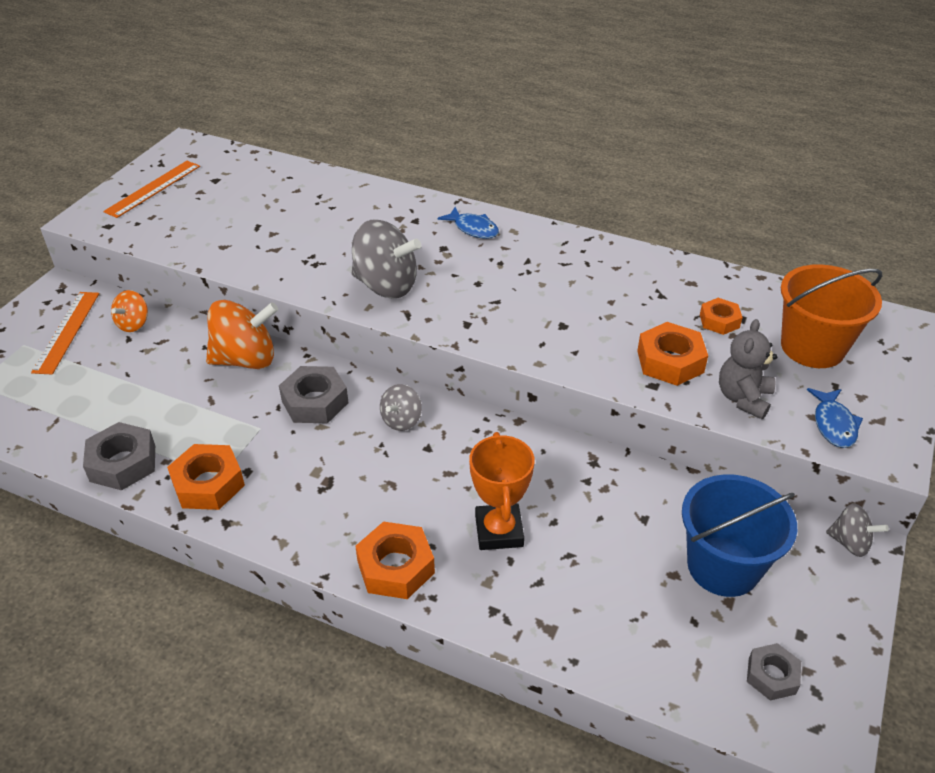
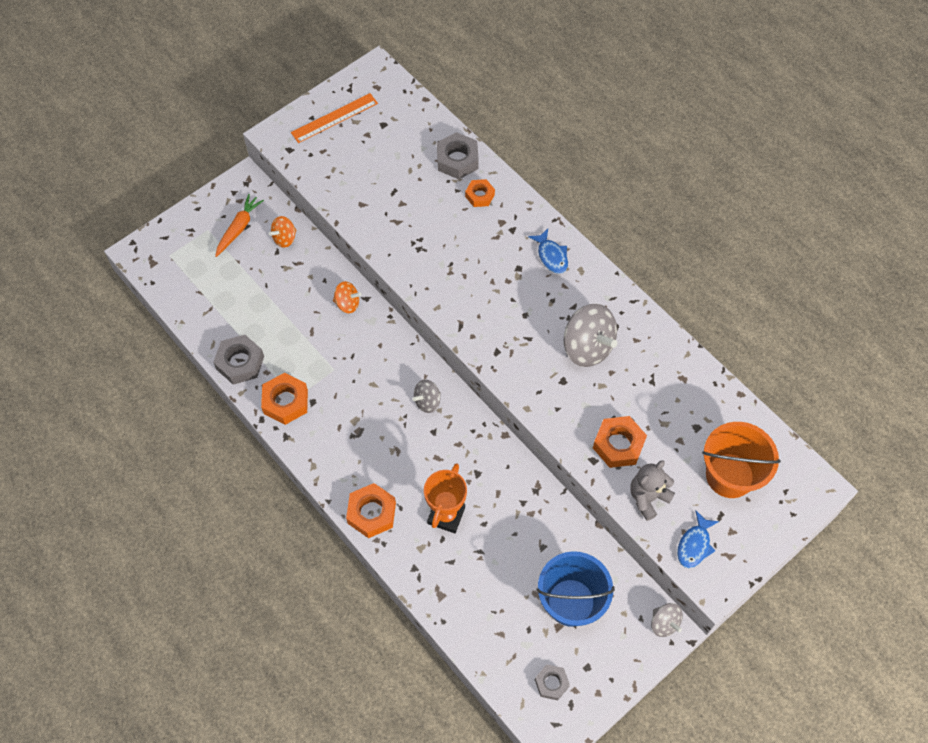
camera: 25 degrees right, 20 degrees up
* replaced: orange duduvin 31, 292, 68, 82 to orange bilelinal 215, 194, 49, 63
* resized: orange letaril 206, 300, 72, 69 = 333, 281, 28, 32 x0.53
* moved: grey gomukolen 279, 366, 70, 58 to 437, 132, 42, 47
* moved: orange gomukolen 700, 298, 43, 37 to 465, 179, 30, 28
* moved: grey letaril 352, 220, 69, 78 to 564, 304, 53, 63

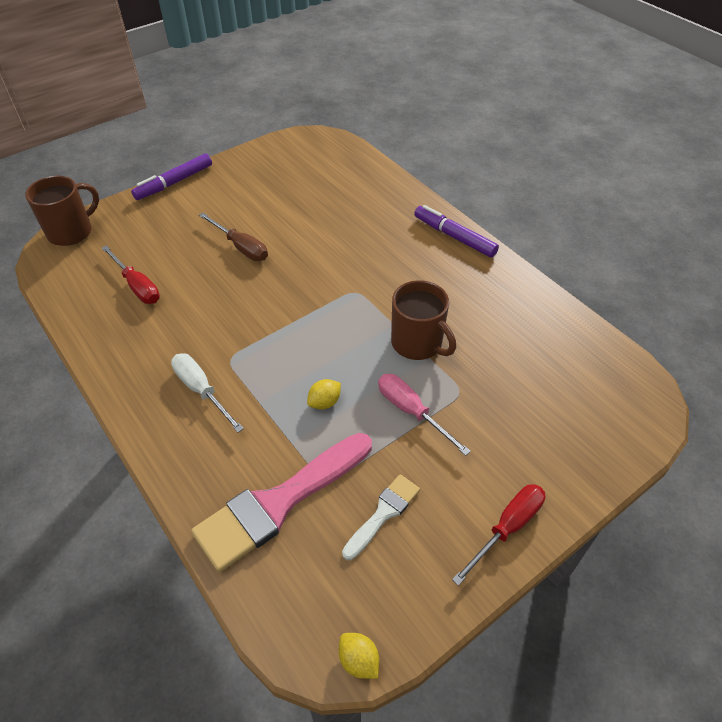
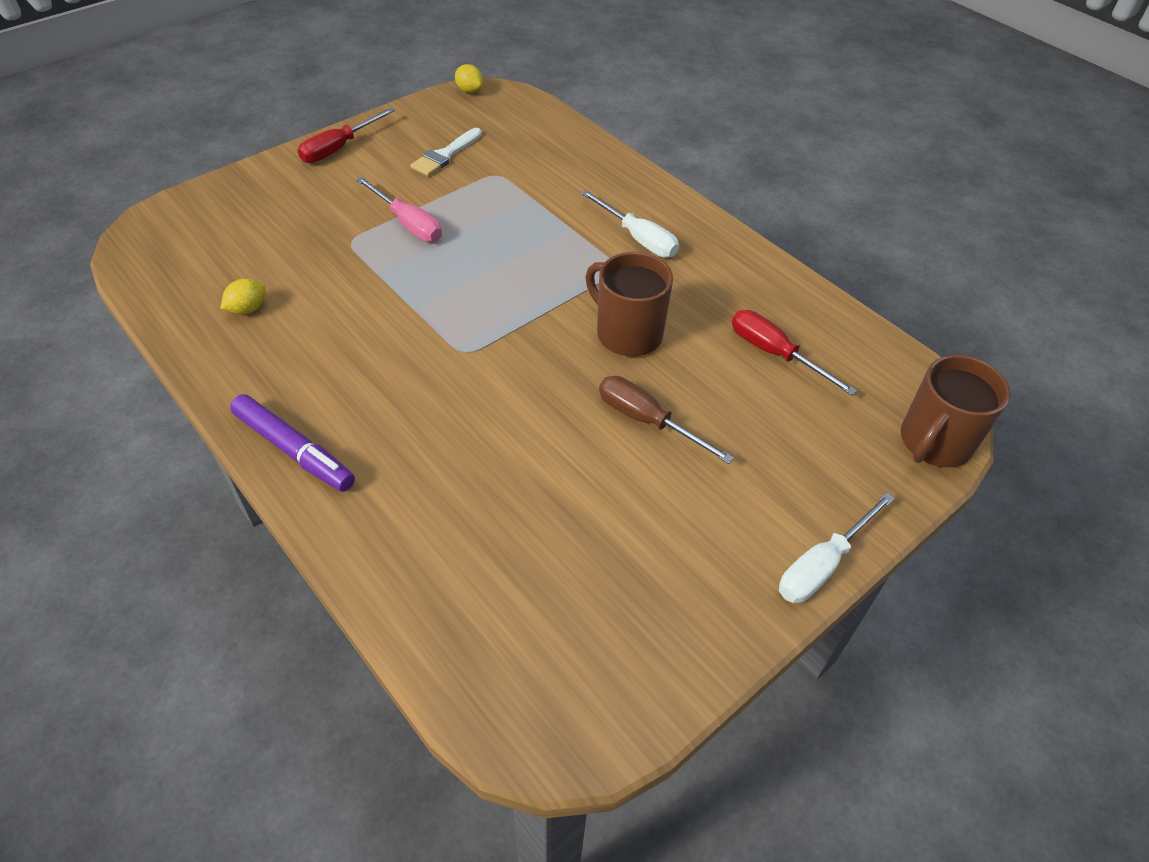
camera: 175 degrees right, 0 degrees up
* moved: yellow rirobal 307, 379, 34, 30 to 220, 279, 46, 36
* moved: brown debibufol 391, 280, 65, 80 to 586, 252, 87, 104
* replaced: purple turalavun 131, 153, 81, 47 to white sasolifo 779, 492, 116, 111
* removed: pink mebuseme 191, 433, 181, 139

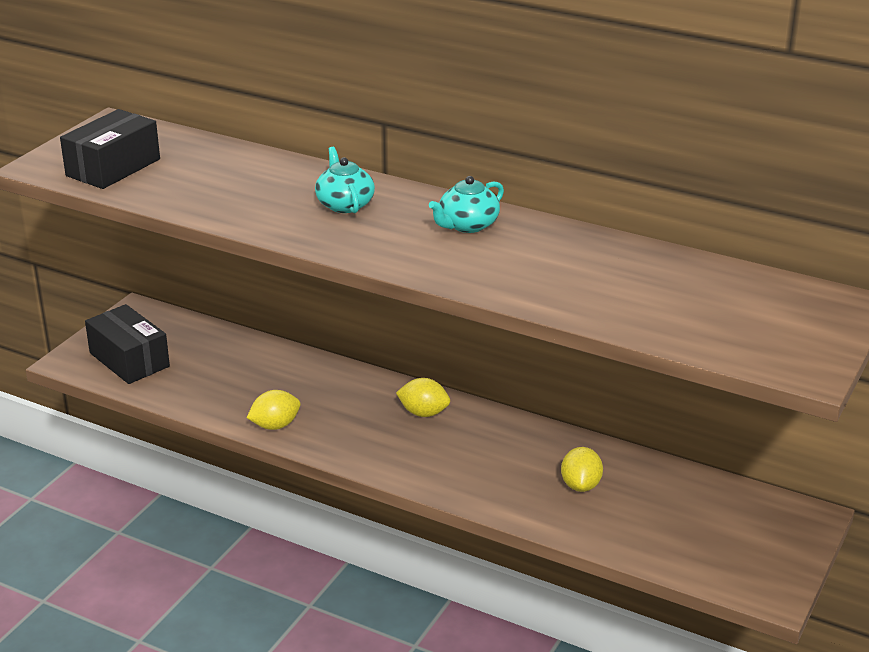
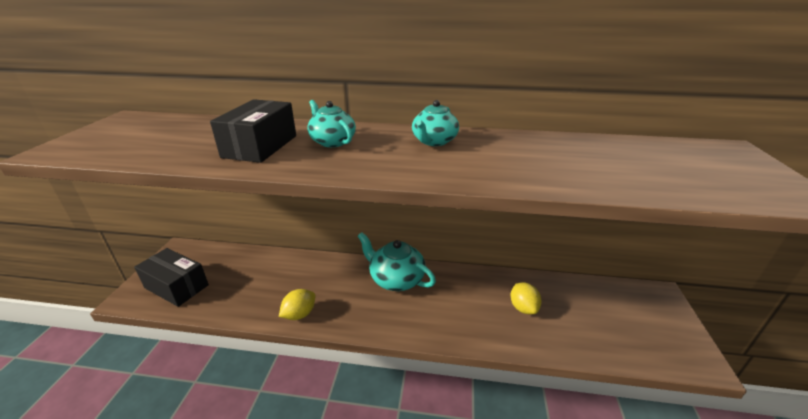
camera: 20 degrees left, 0 degrees up
* moved: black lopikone 60, 109, 100, 80 to 210, 99, 86, 64
* replaced: yellow rirobal 396, 378, 54, 39 to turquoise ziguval 358, 232, 78, 59

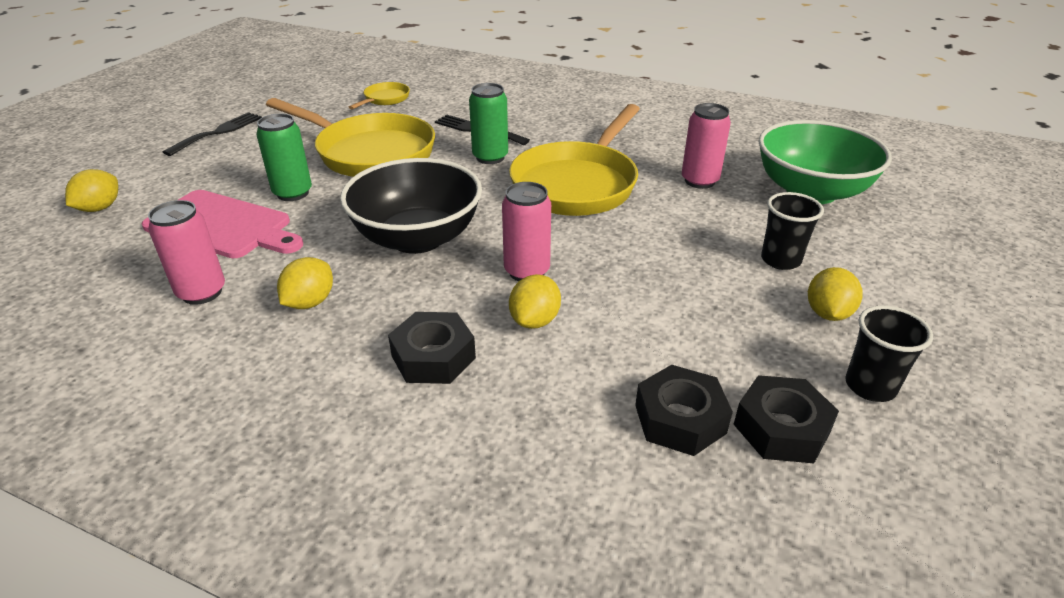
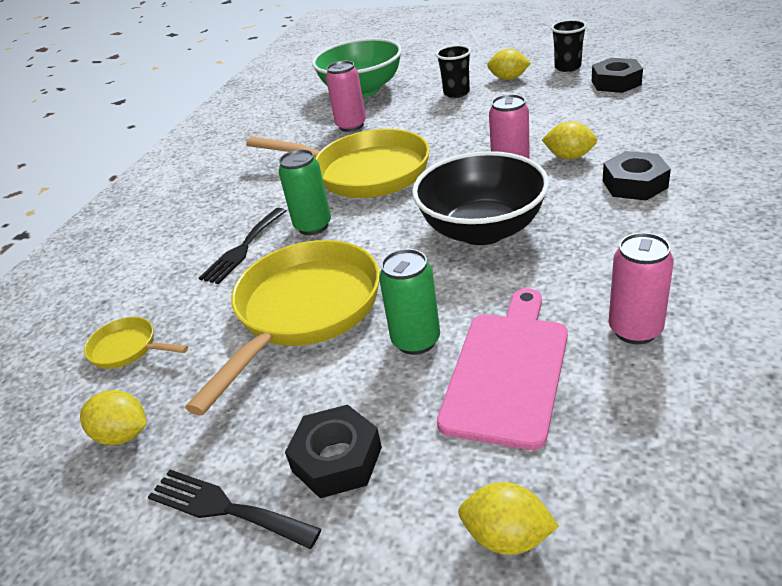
camera: 90 degrees left, 0 degrees up
* moved: yellow rirobal 277, 257, 56, 52 to 80, 390, 66, 55
* moved: black gomukolen 635, 365, 98, 91 to 285, 404, 97, 94

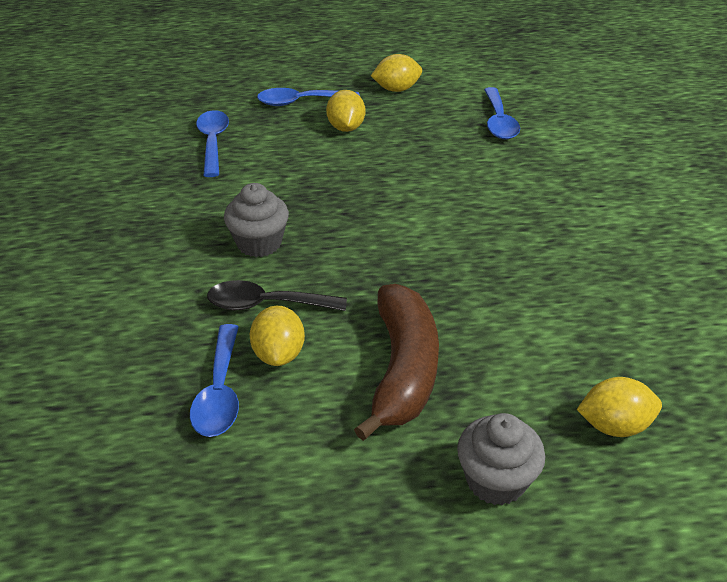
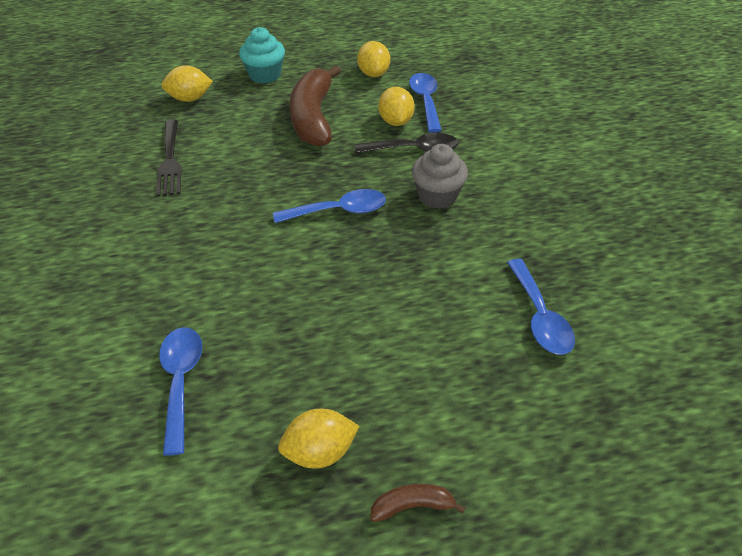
camera: 175 degrees right, 5 degrees up
* added: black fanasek 156, 120, 26, 77
* recoloured: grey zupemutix 457, 413, 88, 92 to turquoise zupemutix 239, 27, 46, 57
* moved: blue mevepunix 257, 88, 103, 18 to 273, 189, 113, 34
* moved: yellow rirobal 326, 90, 39, 42 to 357, 41, 33, 36
* added: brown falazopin 370, 484, 96, 38

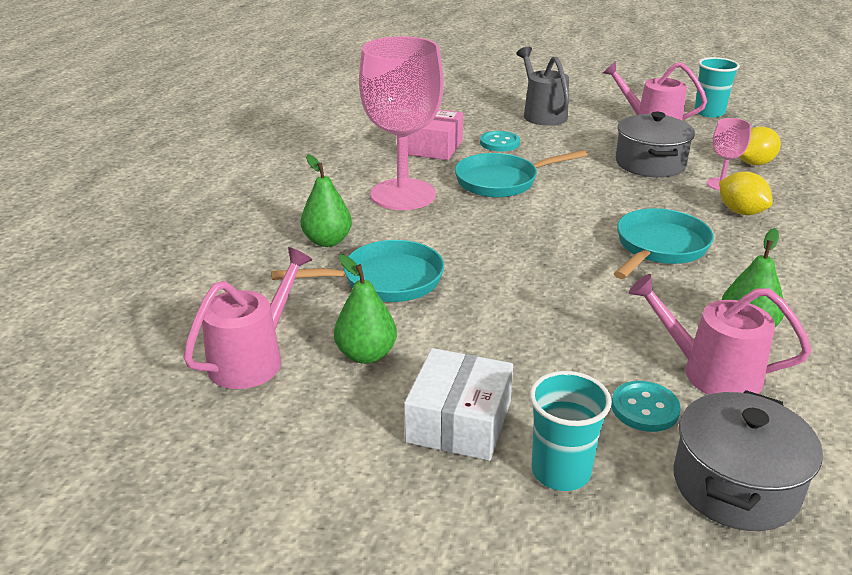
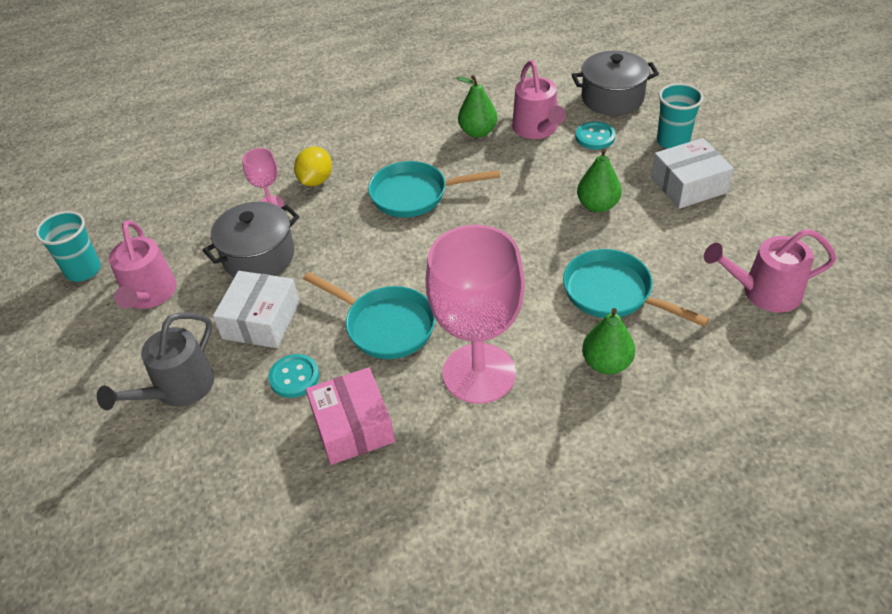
camera: 125 degrees left, 15 degrees up
* added: white lopikone 213, 271, 87, 77
* moved: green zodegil 334, 254, 63, 110 to 577, 148, 45, 64
* removed: yellow rirobal 739, 127, 42, 38

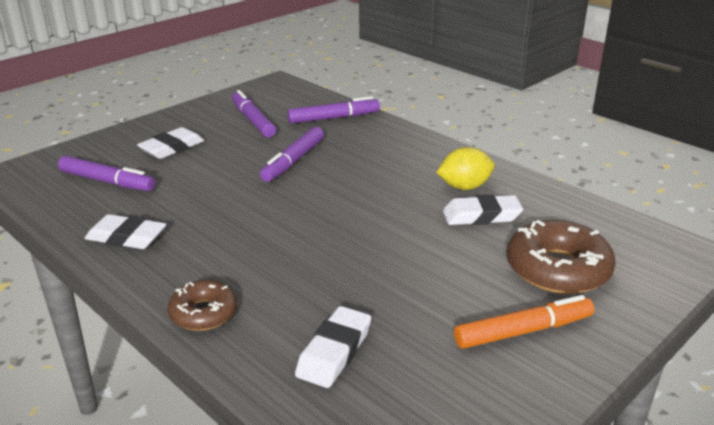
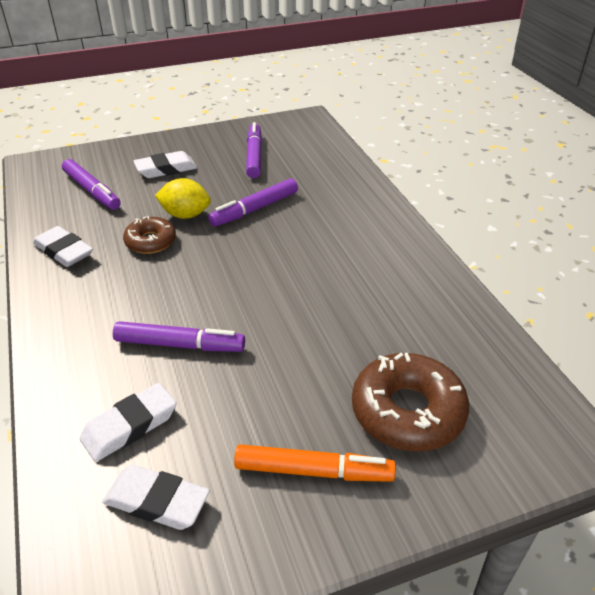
camera: 25 degrees right, 10 degrees up
* moved: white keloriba 443, 194, 80, 31 to 102, 465, 108, 65
* moved: purple turalavun 287, 96, 93, 28 to 113, 321, 132, 31
* moved: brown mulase 168, 280, 69, 51 to 123, 216, 53, 38
* moved: yellow rirobal 436, 147, 59, 43 to 155, 178, 56, 41

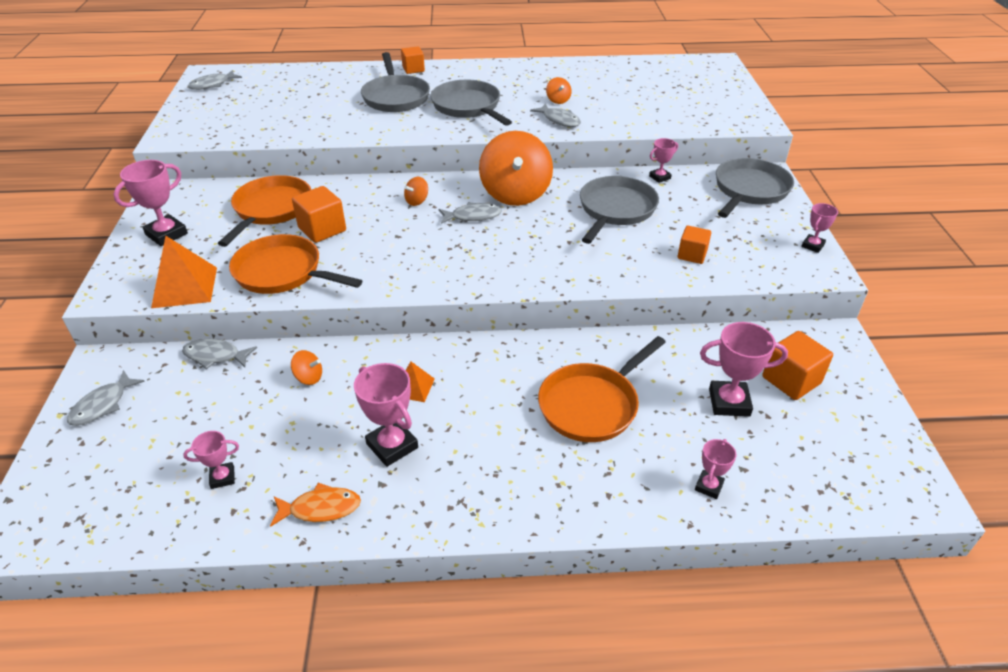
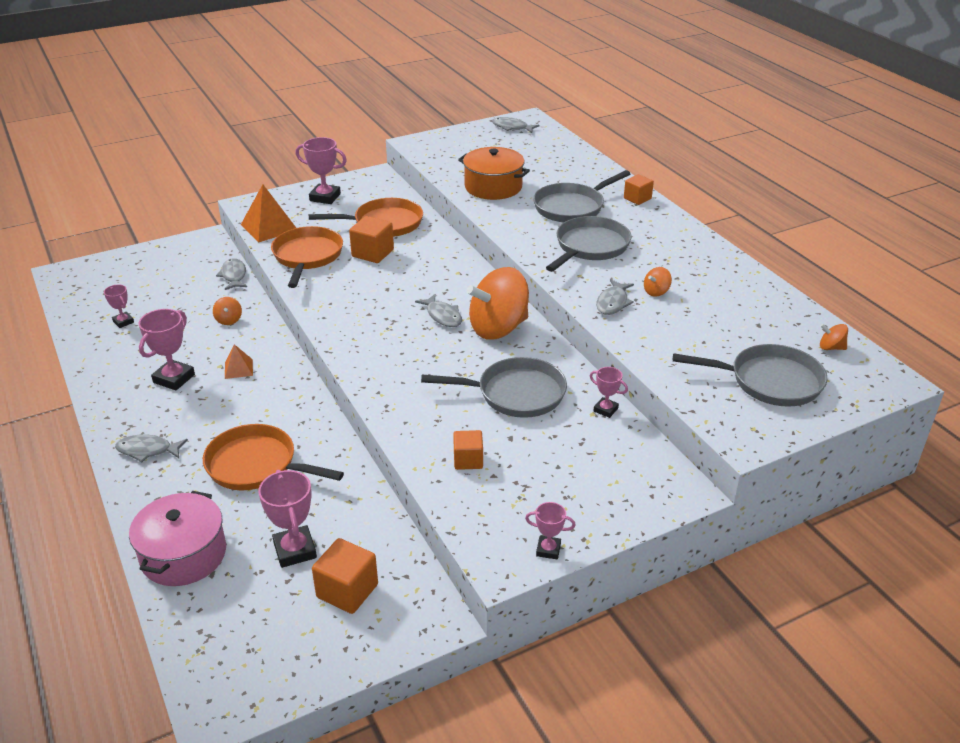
camera: 65 degrees right, 5 degrees down
* moved: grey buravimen 67, 370, 78, 56 to 115, 435, 73, 27
* replaced: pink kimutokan 695, 439, 42, 60 to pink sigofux 129, 491, 97, 95
* added: orange sigofux 458, 147, 72, 53
* moved: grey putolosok 716, 158, 78, 60 to 673, 344, 154, 63
* moved: orange letaril 404, 177, 24, 29 to 820, 324, 28, 26
* removed: orange buravimen 270, 483, 91, 44

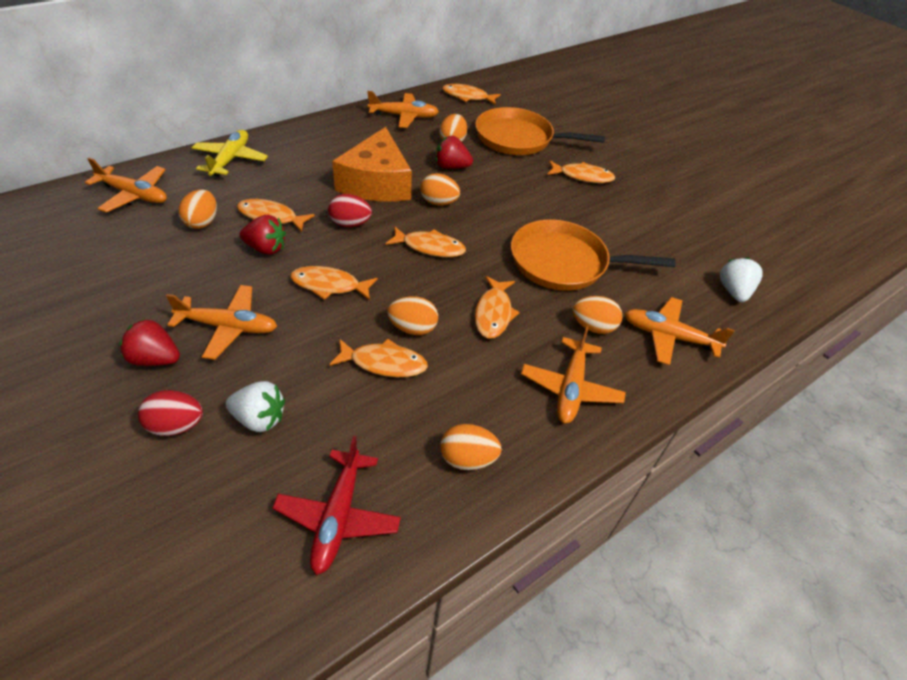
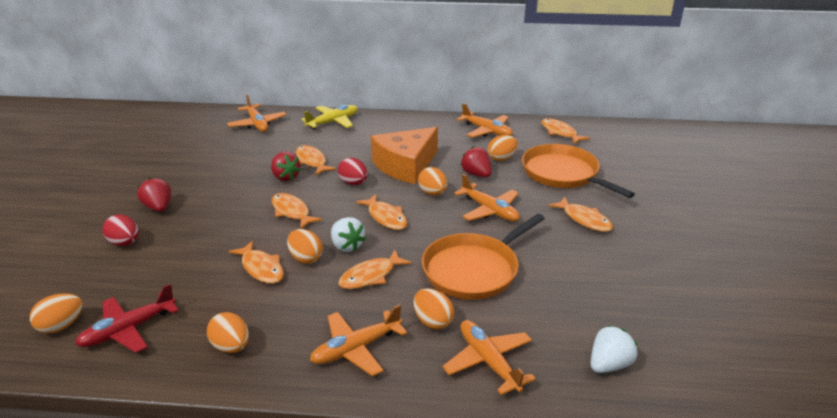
camera: 45 degrees right, 15 degrees down
* moved: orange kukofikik 178, 189, 39, 40 to 30, 293, 53, 40
* moved: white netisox 226, 381, 59, 51 to 331, 217, 35, 35
* turned: orange putolosok 511, 220, 164, 71 = 422, 214, 123, 86 90 degrees counterclockwise
* moved: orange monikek 166, 285, 111, 75 to 454, 174, 66, 47

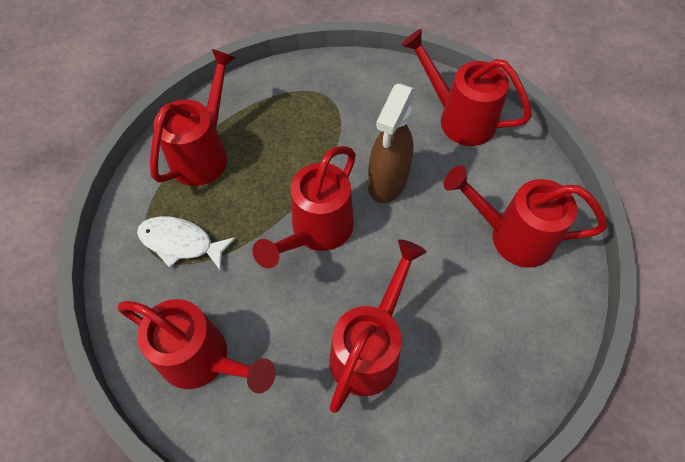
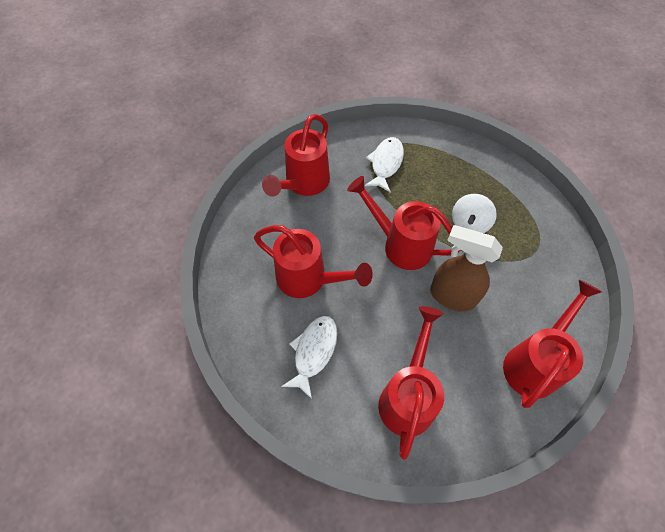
camera: 90 degrees right, 0 degrees up
* added: white buravimen 281, 316, 56, 83
* added: white letaril 452, 194, 45, 39
* removed: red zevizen 150, 49, 87, 137

